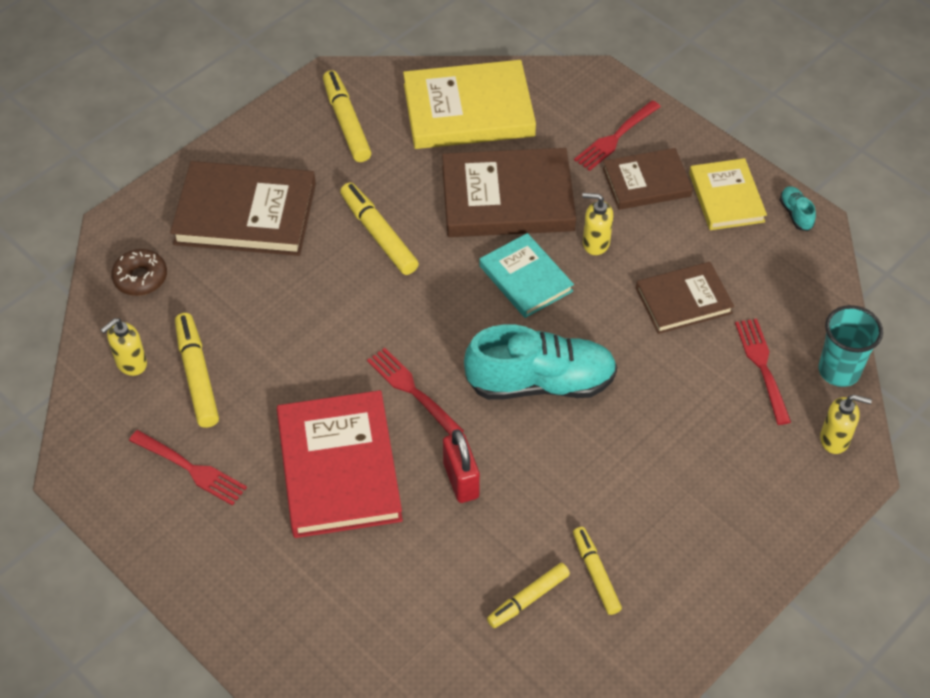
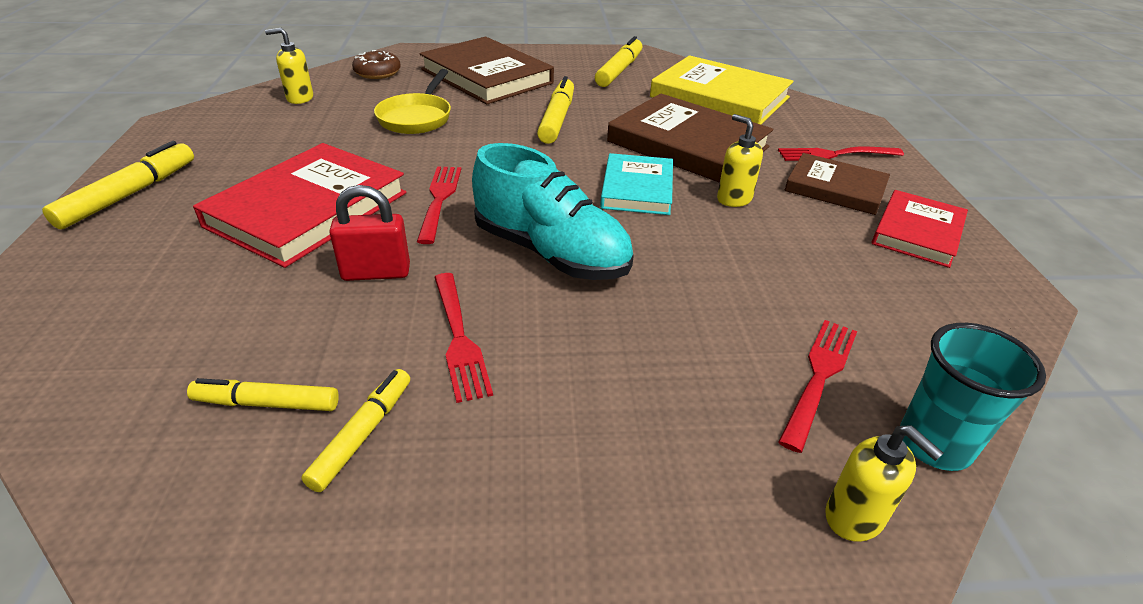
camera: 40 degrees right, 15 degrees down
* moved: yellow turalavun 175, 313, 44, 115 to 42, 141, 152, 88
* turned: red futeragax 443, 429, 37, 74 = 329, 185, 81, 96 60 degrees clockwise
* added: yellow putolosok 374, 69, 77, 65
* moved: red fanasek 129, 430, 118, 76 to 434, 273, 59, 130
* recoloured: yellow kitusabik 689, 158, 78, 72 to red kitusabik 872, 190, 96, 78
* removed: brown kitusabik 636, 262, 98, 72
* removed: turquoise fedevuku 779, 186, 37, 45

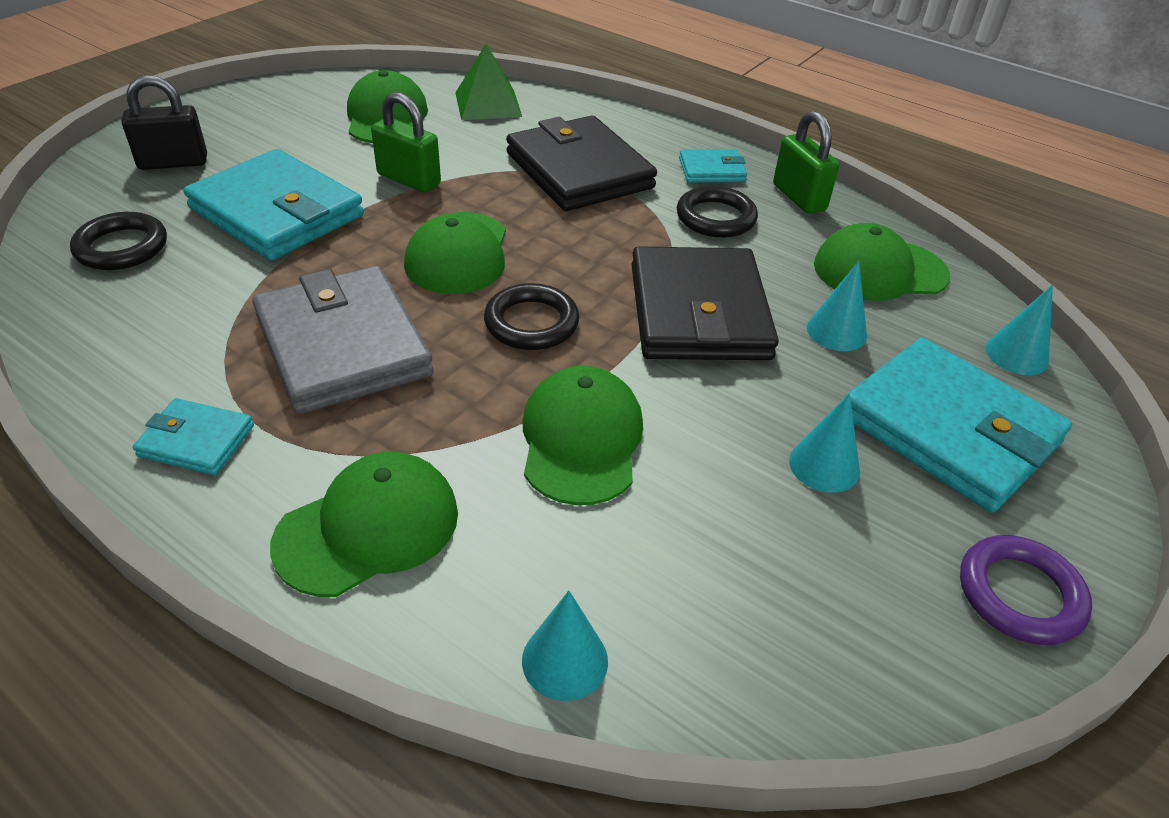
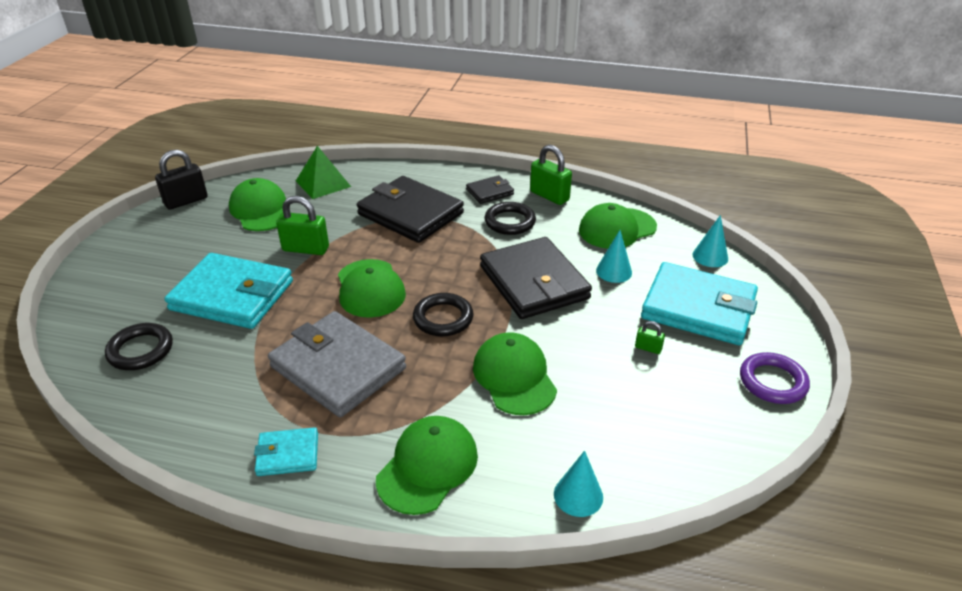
camera: 20 degrees left, 5 degrees down
* moved: black futeragax 122, 75, 85, 95 to 155, 150, 53, 60
* recoloured: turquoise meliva 679, 149, 68, 34 to black meliva 466, 175, 48, 29
* replaced: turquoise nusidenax 789, 393, 71, 100 to green futeragax 635, 321, 30, 33

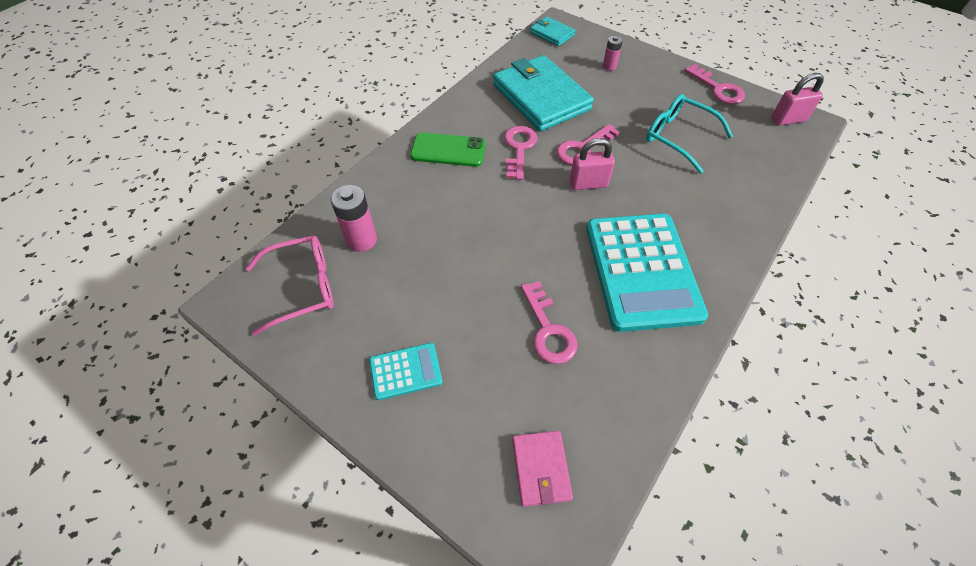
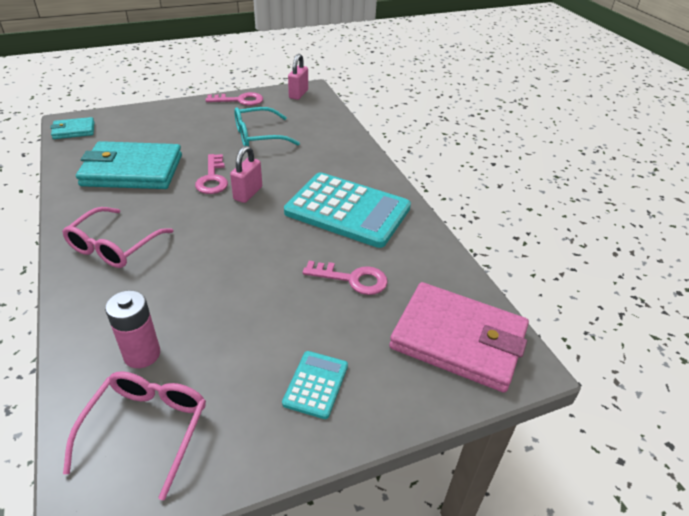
camera: 60 degrees left, 15 degrees down
* replaced: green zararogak 410, 132, 76, 35 to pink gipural 62, 207, 111, 61
* resized: pink meliva 512, 431, 61, 76 = 389, 282, 140, 111 x2.07
* removed: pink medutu 504, 126, 33, 54
* removed: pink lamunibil 603, 36, 20, 35

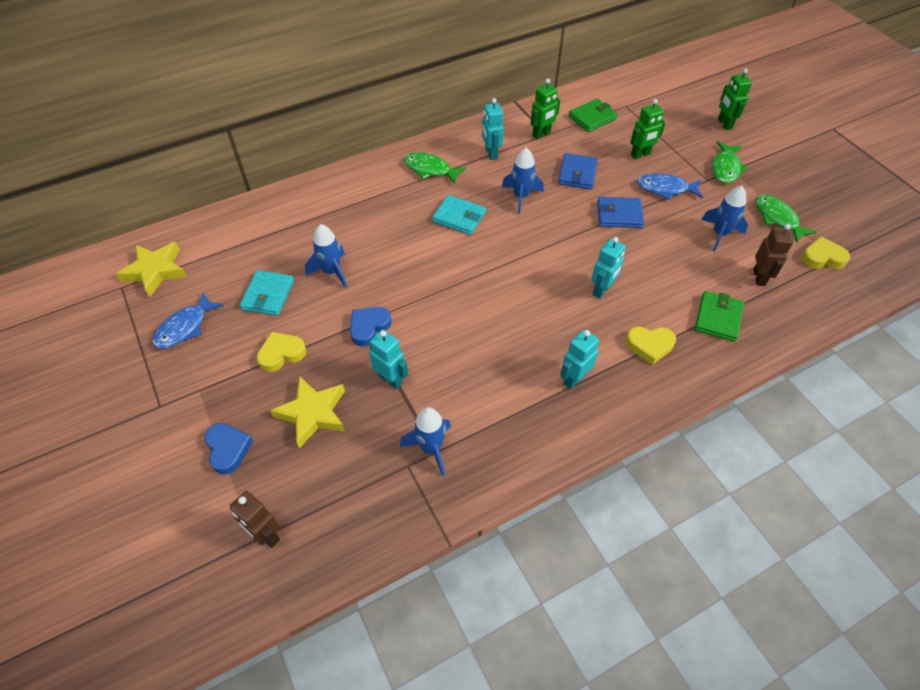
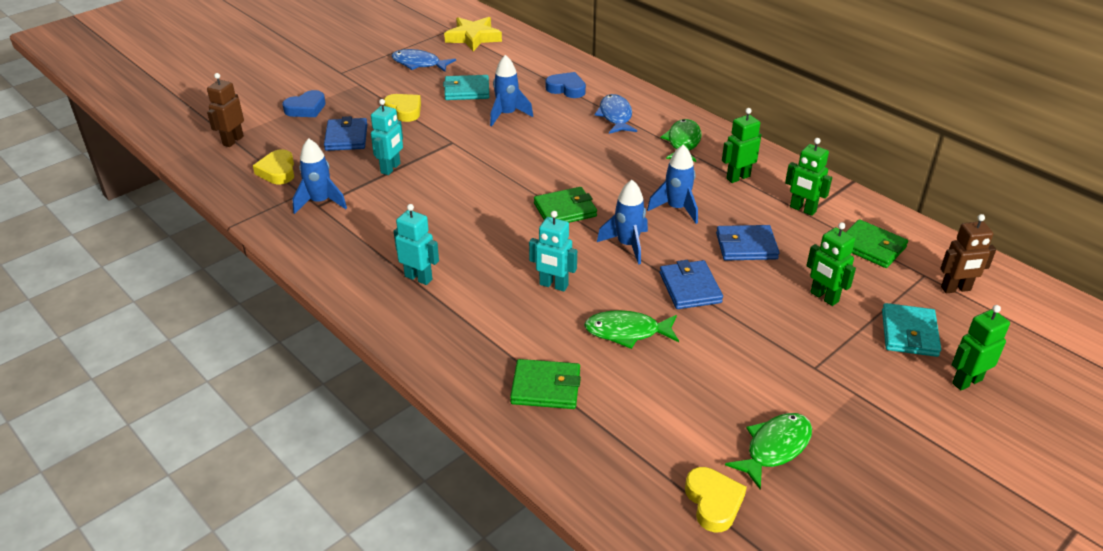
camera: 75 degrees right, 15 degrees down
* moved: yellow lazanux 626, 326, 50, 39 to 253, 149, 41, 35
* replaced: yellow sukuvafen 270, 376, 75, 73 to blue meliva 324, 116, 43, 35
* added: green meliva 534, 187, 63, 36
* moved: blue lazanux 350, 307, 42, 40 to 545, 72, 41, 26
* moved: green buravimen 712, 141, 36, 43 to 584, 310, 95, 39
* moved: blue buravimen 637, 173, 66, 27 to 594, 94, 43, 40
* moved: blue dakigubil 701, 186, 47, 65 to 597, 180, 51, 84
* recoloured: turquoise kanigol 482, 98, 22, 62 to green kanigol 722, 108, 39, 75
* moved: turquoise meliva 432, 195, 54, 40 to 882, 303, 59, 54
* moved: brown kanigol 753, 224, 40, 62 to 940, 214, 56, 79

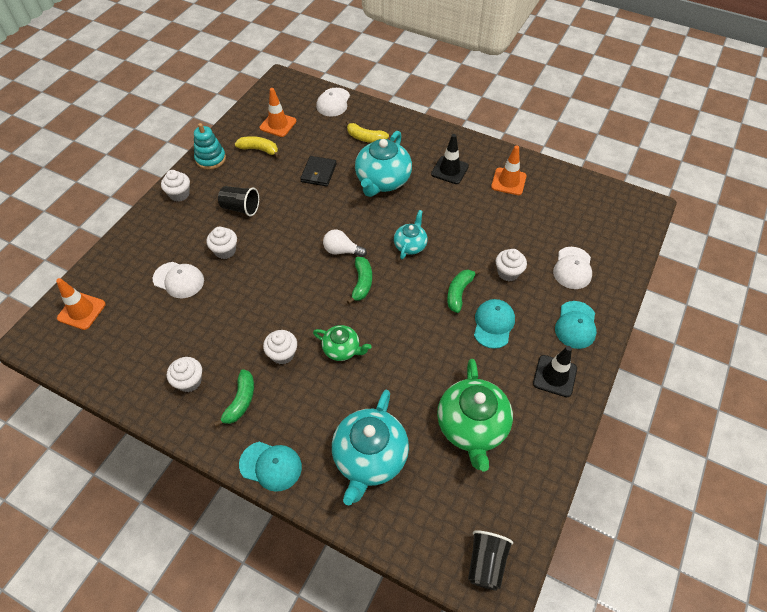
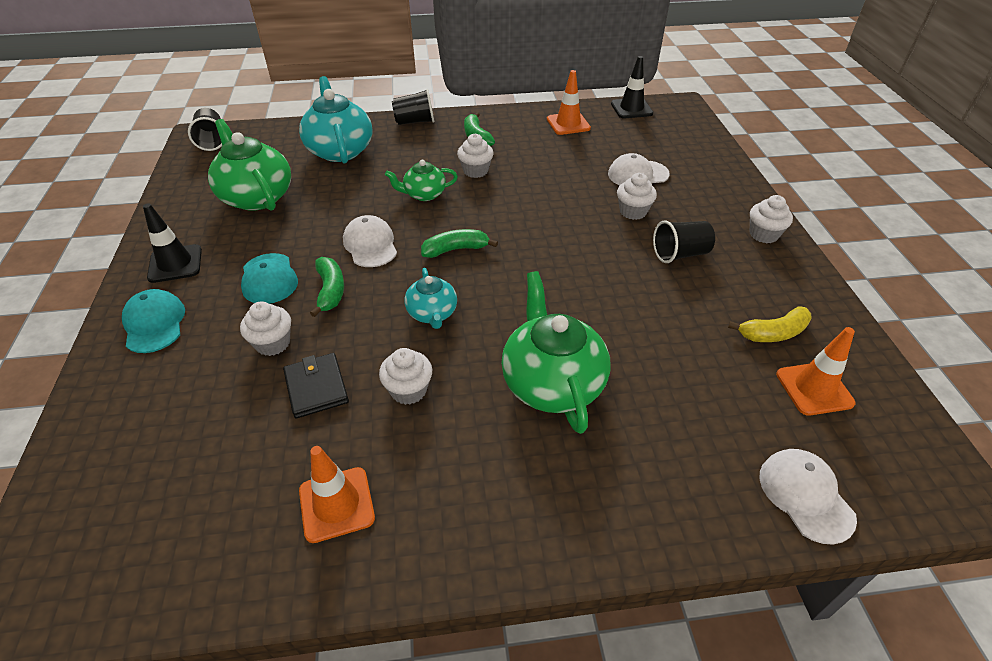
camera: 145 degrees right, 10 degrees down
* moved: black meliva 300, 156, 37, 30 to 283, 353, 66, 65
* moved: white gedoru 553, 247, 39, 42 to 343, 215, 54, 52
* moved: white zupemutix 167, 357, 35, 35 to 379, 348, 53, 57
* replaced: turquoise gedoru 239, 442, 63, 50 to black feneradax 392, 89, 42, 36
* turned: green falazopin 347, 257, 25, 47 = 421, 229, 77, 29 105 degrees clockwise
* recoloured: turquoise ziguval 355, 131, 57, 66 to green ziguval 501, 271, 110, 163
* moved: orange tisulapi 56, 278, 50, 52 to 547, 70, 44, 65
* moved: black tisulapi 431, 134, 38, 50 to 611, 56, 42, 62
* removed: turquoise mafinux 194, 123, 32, 47
* removed: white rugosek 323, 229, 44, 28
* removed: yellow falazopin 346, 120, 43, 23

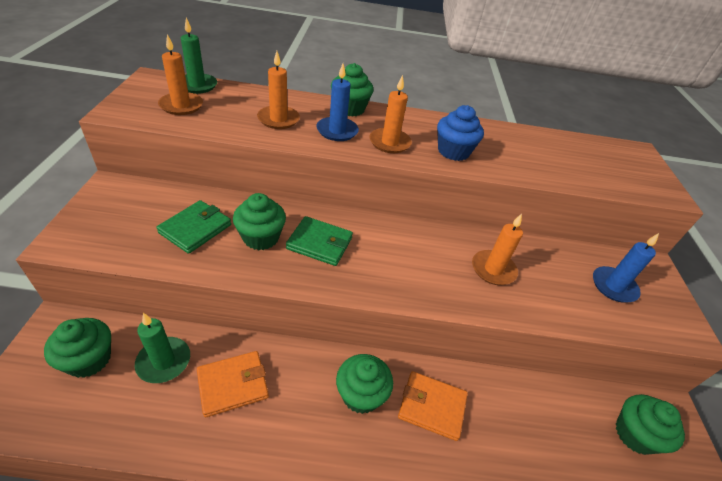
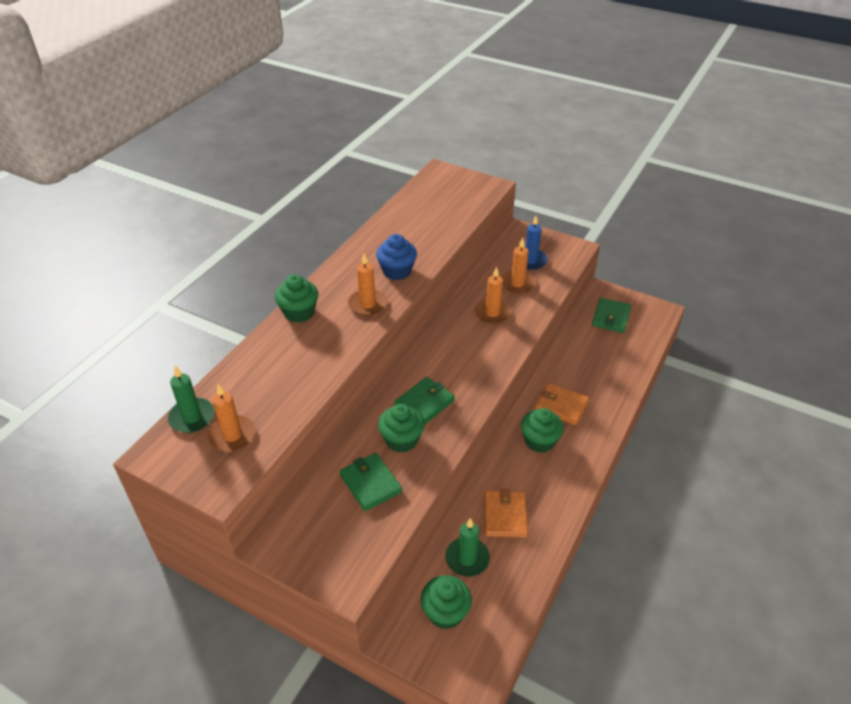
camera: 60 degrees left, 0 degrees up
* moved: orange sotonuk 257, 51, 43, 78 to 502, 238, 33, 56
* turned: orange meliva 398, 371, 70, 70 = 535, 383, 54, 42 75 degrees clockwise
* replaced: green zupemutix 616, 394, 69, 61 to green meliva 592, 298, 39, 35
* removed: blue sotonuk 317, 64, 42, 77

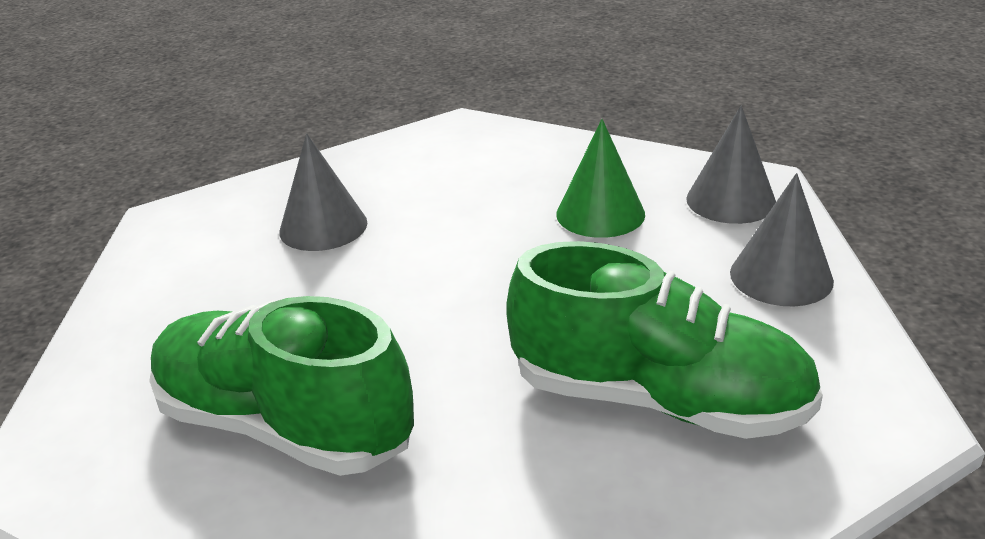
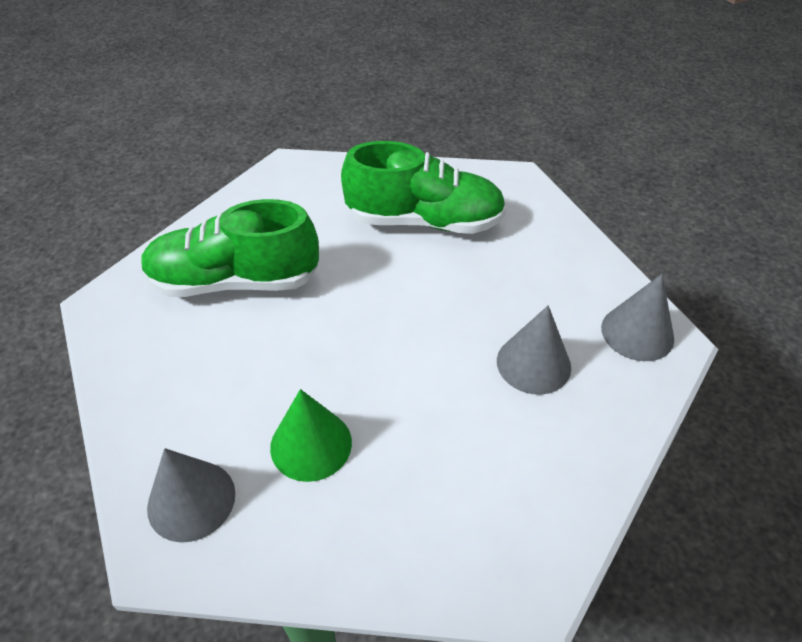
camera: 155 degrees right, 15 degrees up
* moved: grey nusidenax 730, 173, 104, 133 to 601, 274, 73, 87

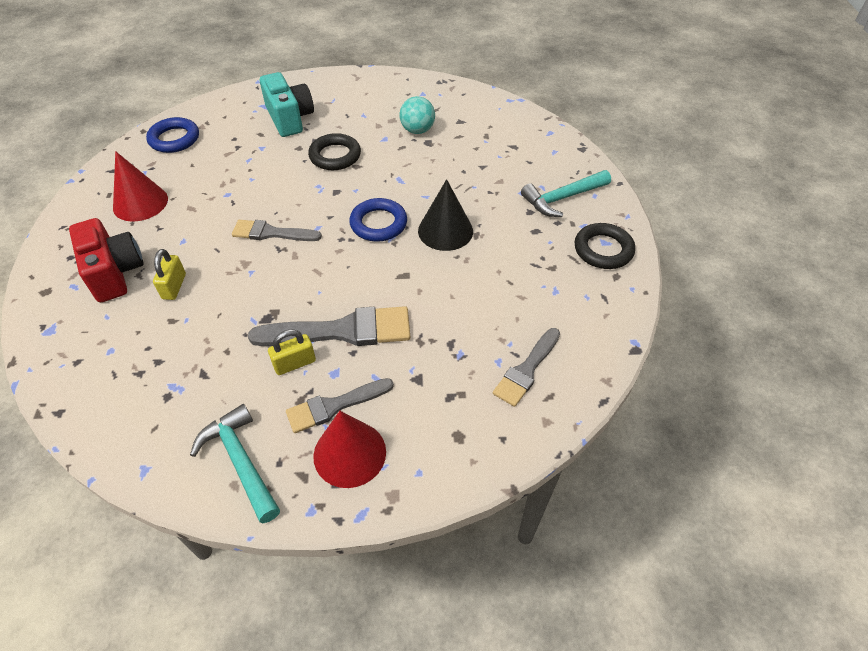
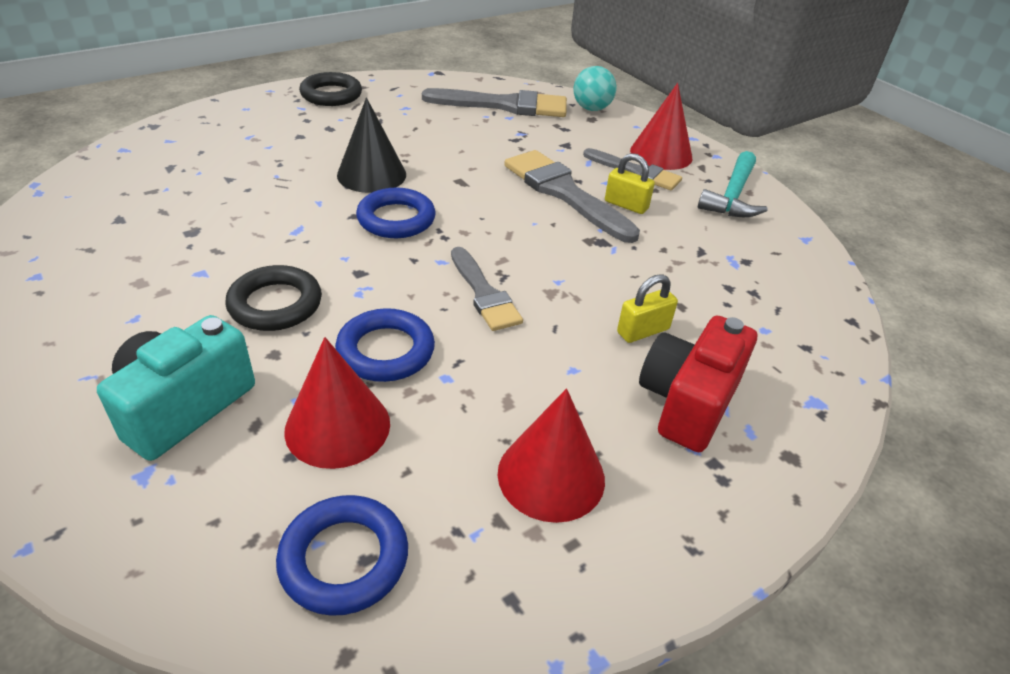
camera: 125 degrees left, 10 degrees down
* added: red nusidenax 284, 337, 106, 132
* added: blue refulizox 335, 308, 100, 74
* resized: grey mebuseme 493, 328, 67, 79 = 422, 88, 145, 29 x1.58
* moved: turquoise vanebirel 400, 96, 35, 38 to 574, 66, 42, 45
* removed: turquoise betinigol 521, 170, 90, 47

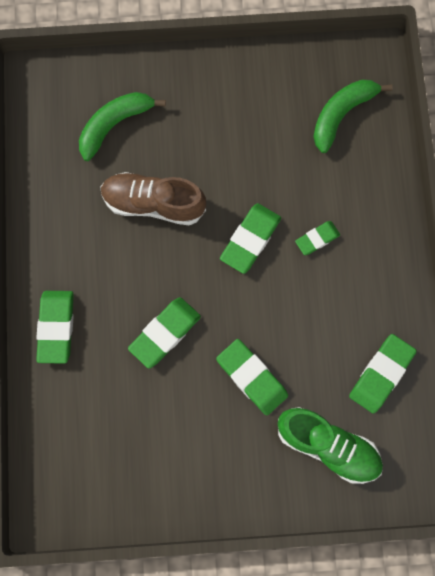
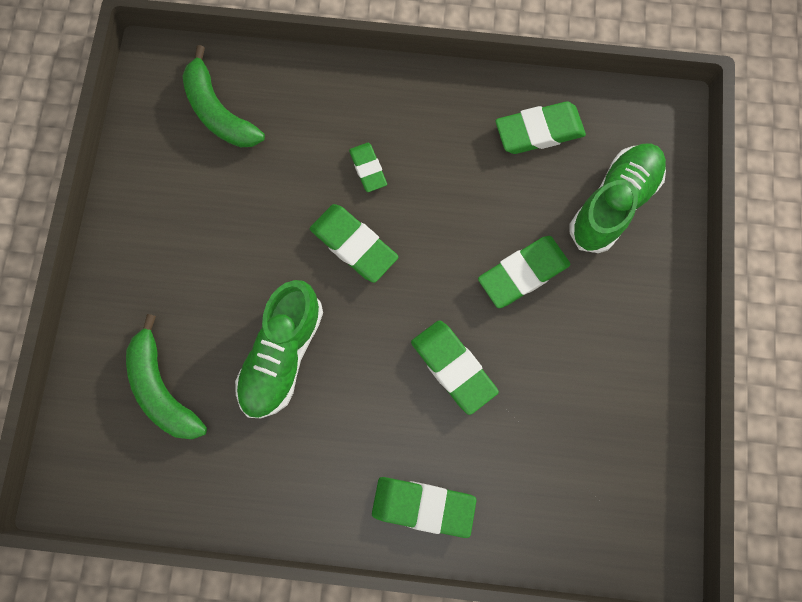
camera: 80 degrees left, 0 degrees up
* recoloured: brown fedevuku 100, 172, 106, 53 to green fedevuku 235, 280, 88, 138
* turned: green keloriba 349, 334, 68, 80 = 495, 102, 91, 52 60 degrees counterclockwise

